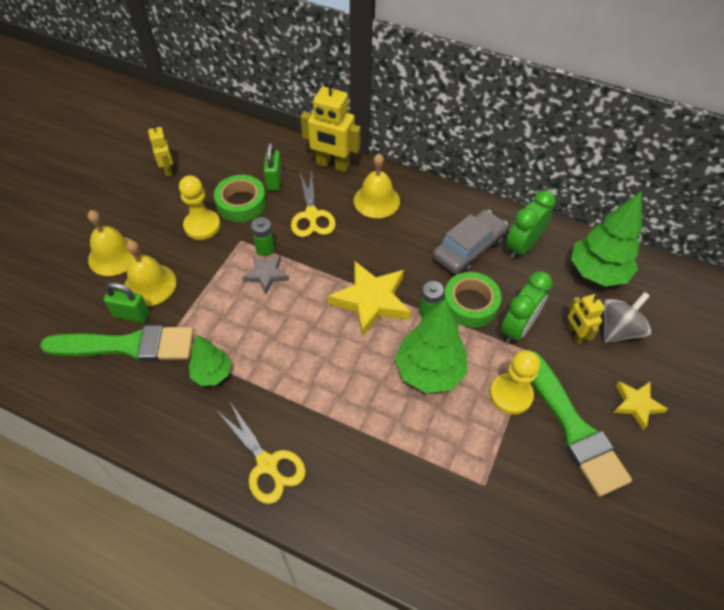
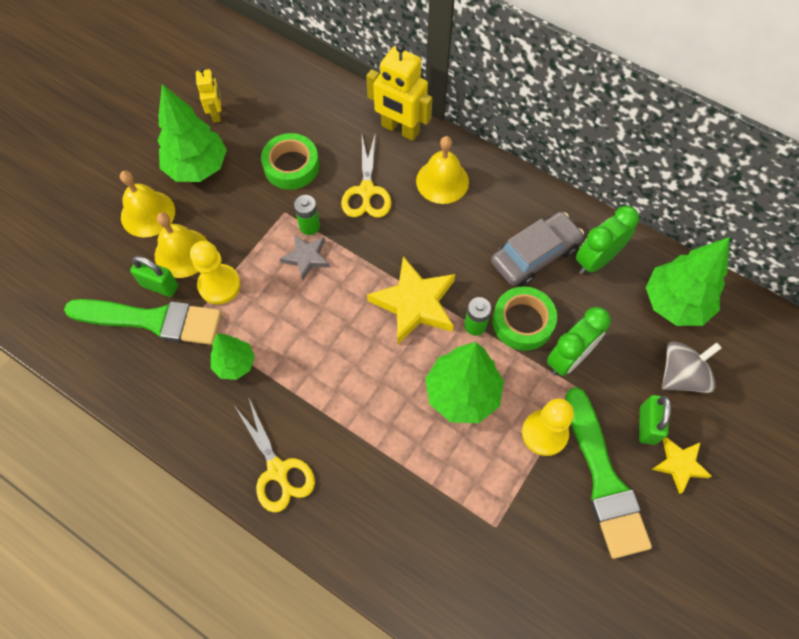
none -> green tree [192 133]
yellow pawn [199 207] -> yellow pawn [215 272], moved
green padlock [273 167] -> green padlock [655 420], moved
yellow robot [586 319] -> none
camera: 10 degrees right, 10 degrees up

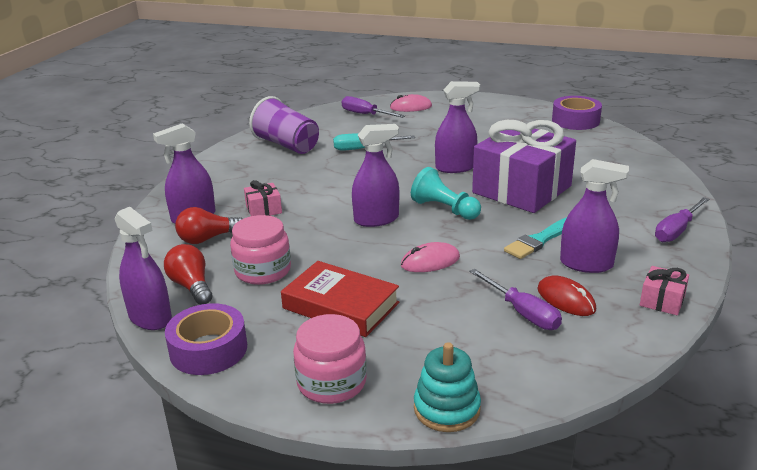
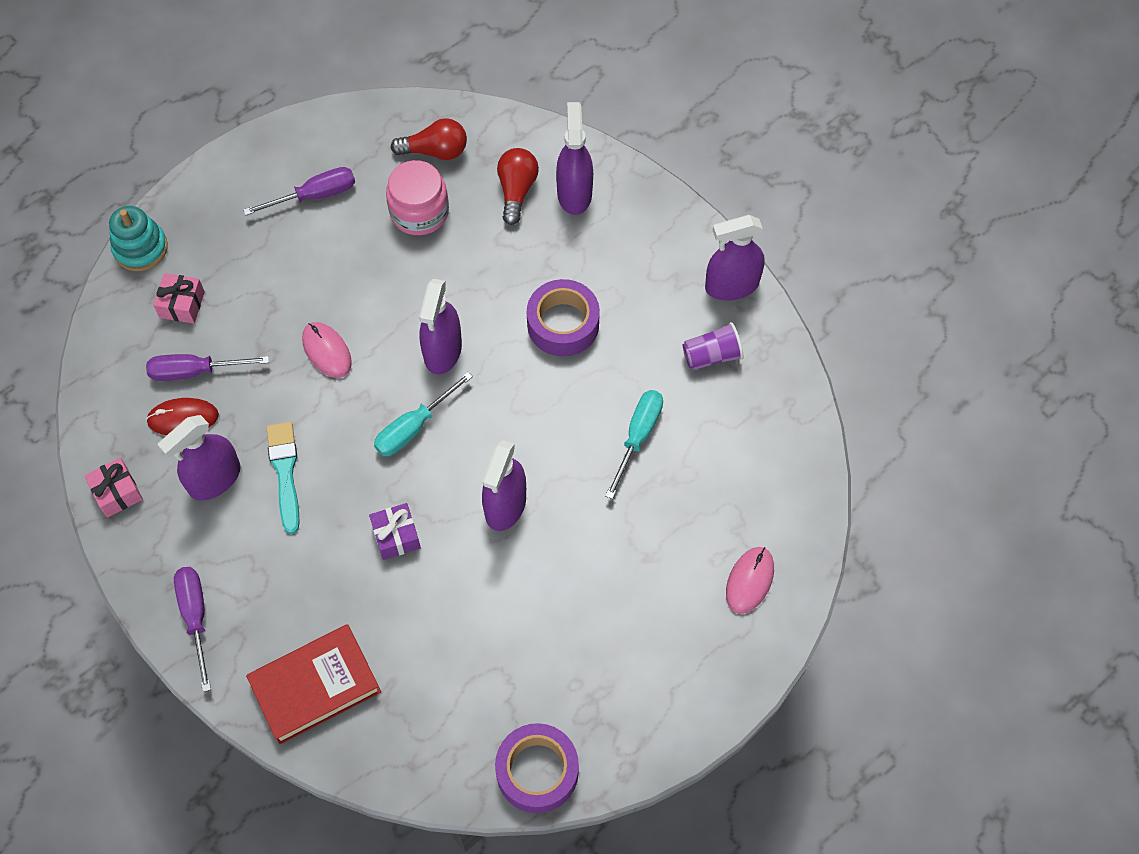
pink gift [263 198] -> pink gift [179 298], moved
purple screwdriver [373 107] -> purple screwdriver [299 191], moved
red book [340 299] -> red book [313 684], moved
pink mouse [430 257] -> pink mouse [327 350], 45 degrees counterclockwise
purple gift [524 166] -> purple gift [395 531], x0.40
turquoise pawn [446 193] -> turquoise screwdriver [423 414]
purple tape [206 339] -> purple tape [563 317], moved
purple cup [284 125] -> purple cup [713 346], x0.58
purple spray bottle [143 268] -> purple spray bottle [735 258], moved
pink jar [330 359] -> none
camera: 120 degrees right, 35 degrees up

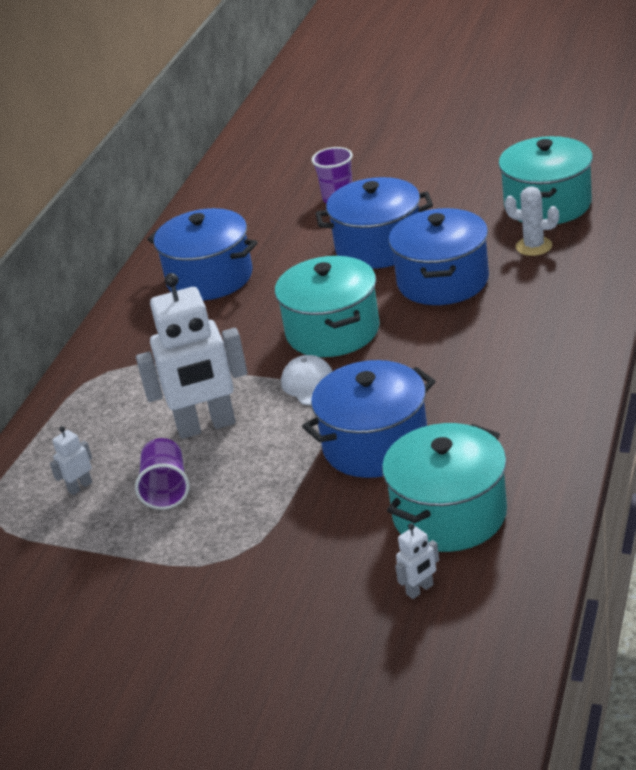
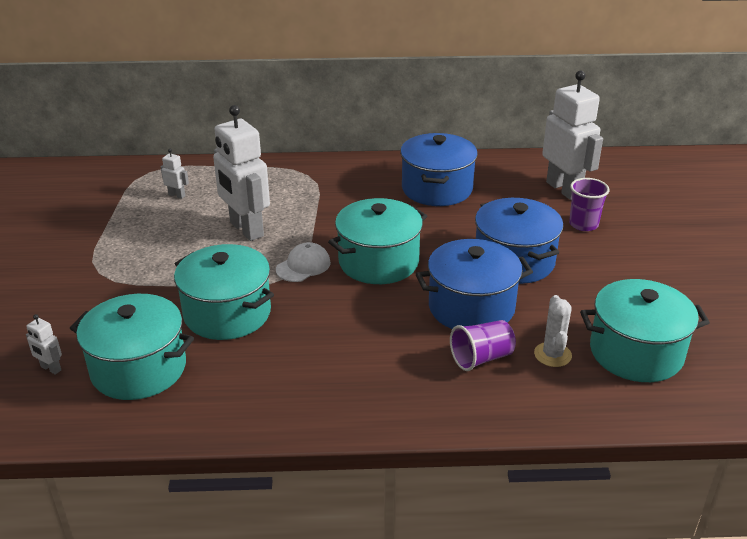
blue pot [368 419] -> turquoise pot [224 292]
purple cup [162 474] -> purple cup [483 345], moved
none -> white robot [572 135]
camera: 65 degrees right, 0 degrees up

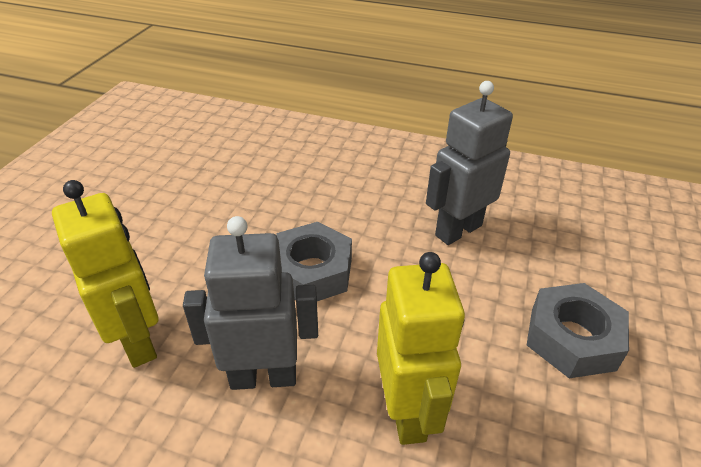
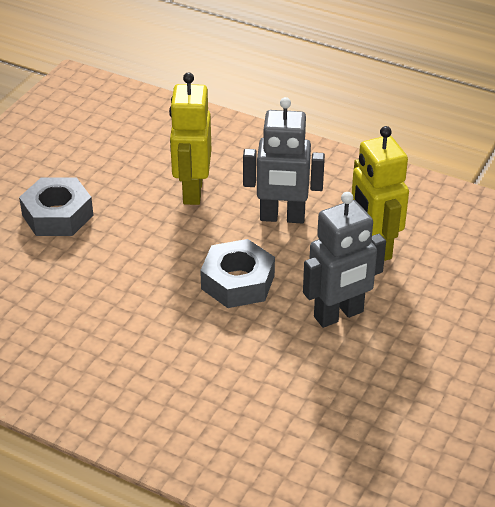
grey robot [469 163] -> grey robot [344 260], moved
camera: 170 degrees left, 0 degrees up

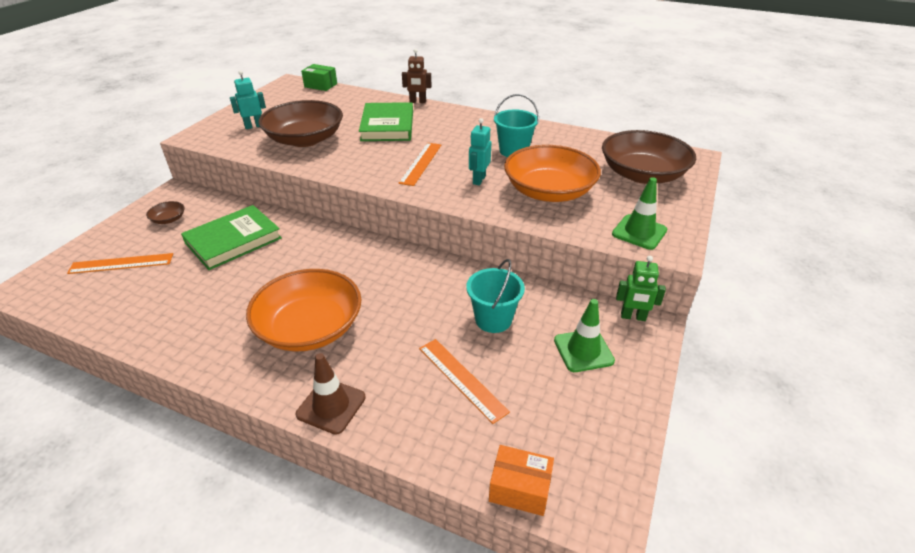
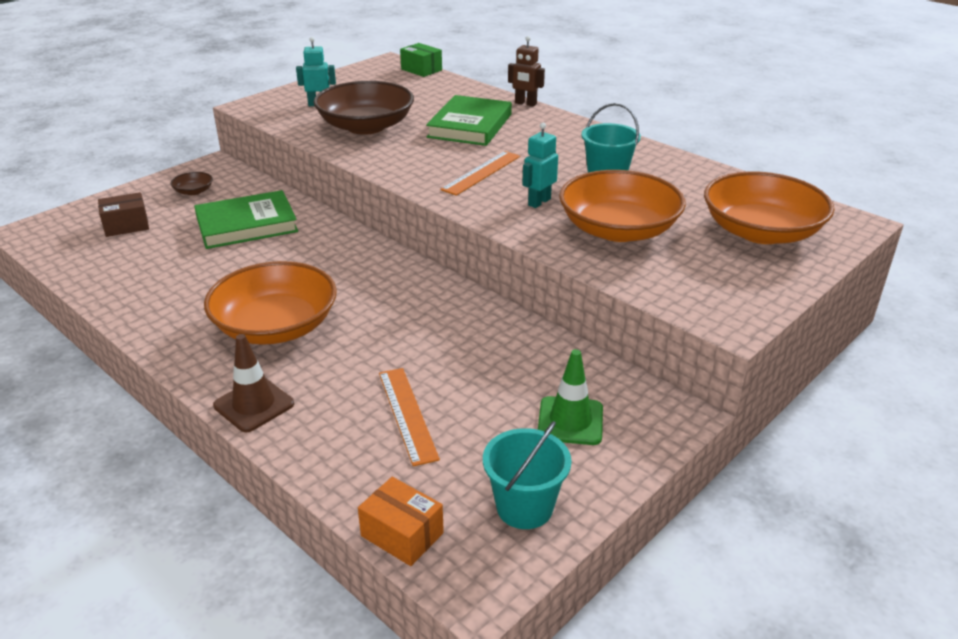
orange ruler [120 263] -> brown box [123 214]
turquoise bucket [495 296] -> turquoise bucket [527 475], moved
brown bowl [649 157] -> orange bowl [769 207]
green traffic cone [639 213] -> none
green robot [641 288] -> none
camera: 20 degrees right, 5 degrees down

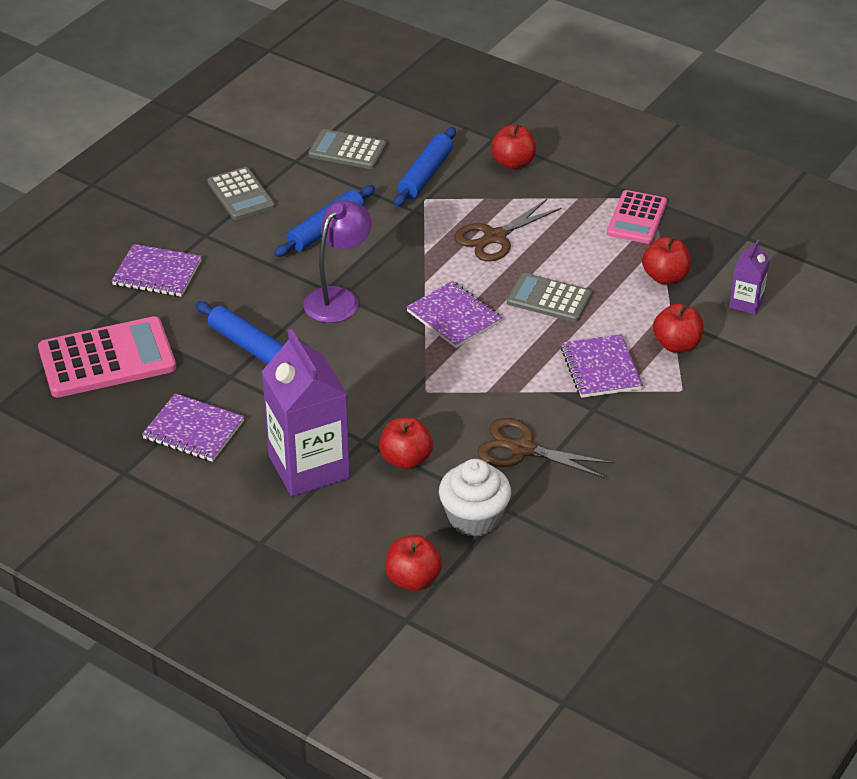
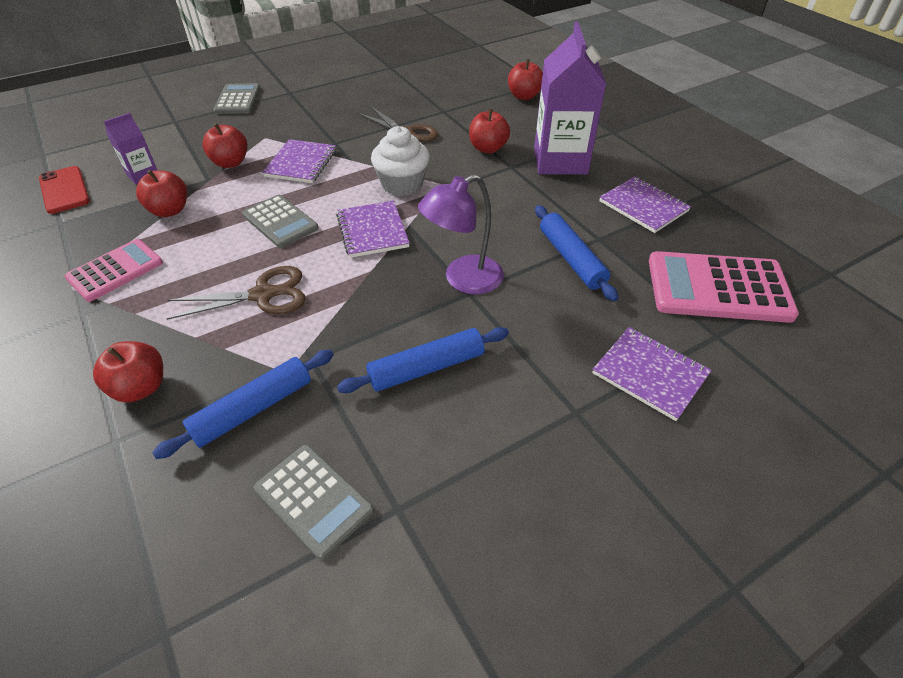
none -> red phone [64 190]
grey calculator [241 193] -> grey calculator [237 98], moved
white cupcake [475 498] -> white cupcake [400 161], moved
camera: 155 degrees left, 5 degrees up

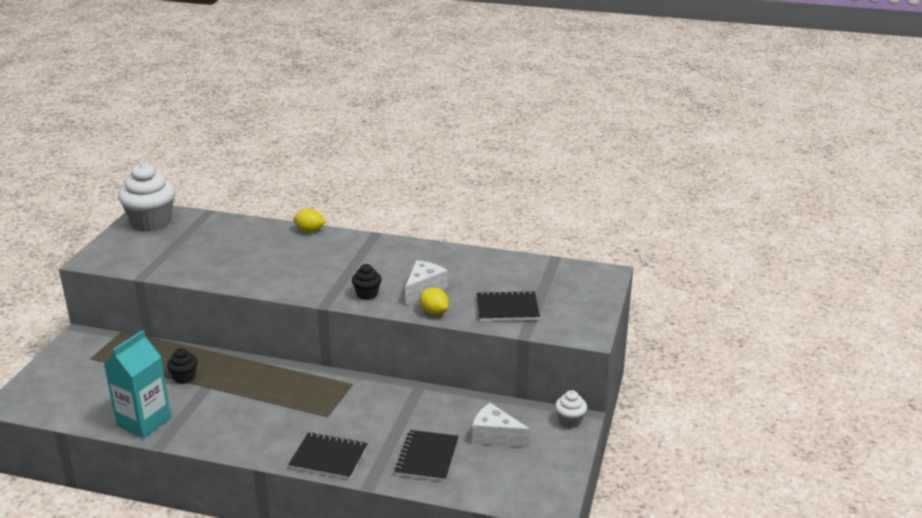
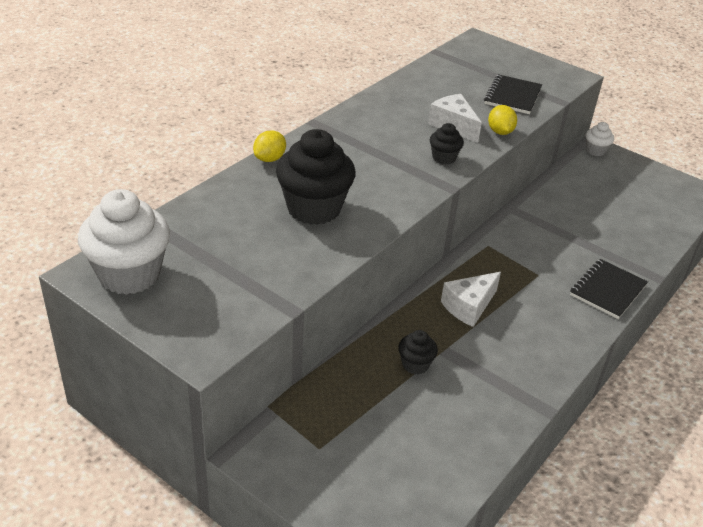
none -> black cupcake [316 177]
white cheese [501 425] -> white cheese [471 299], moved
yellow lemon [434 301] -> yellow lemon [502 120], 75 degrees counterclockwise
turquoise carton [137 384] -> none
black notebook [427 455] -> none
camera: 70 degrees left, 10 degrees up

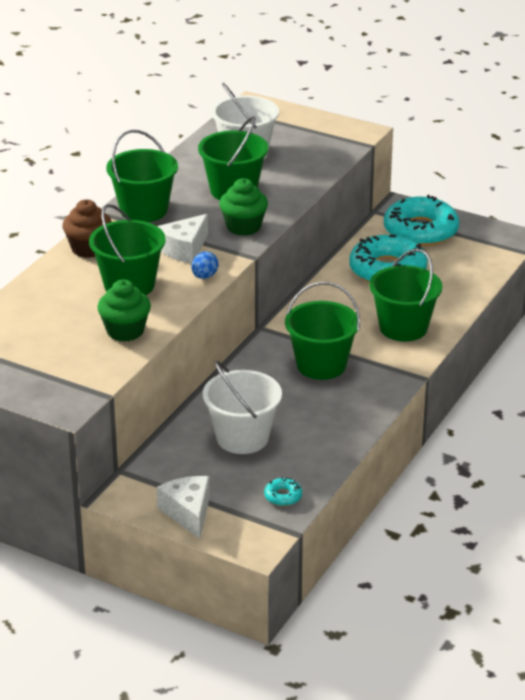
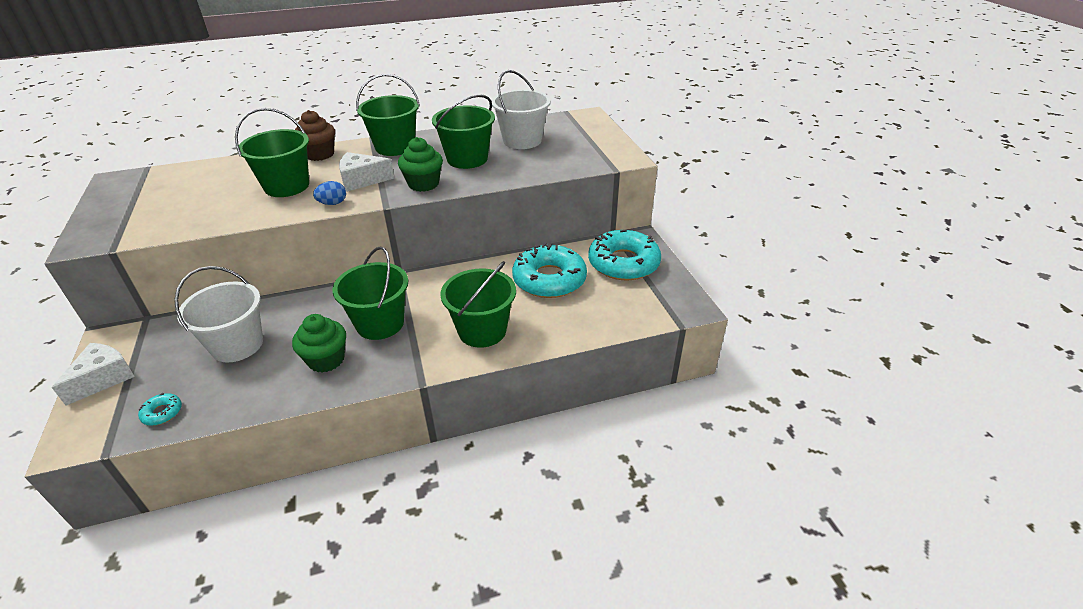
green cupcake [124 311] -> green cupcake [319 343], moved
camera: 45 degrees right, 5 degrees up

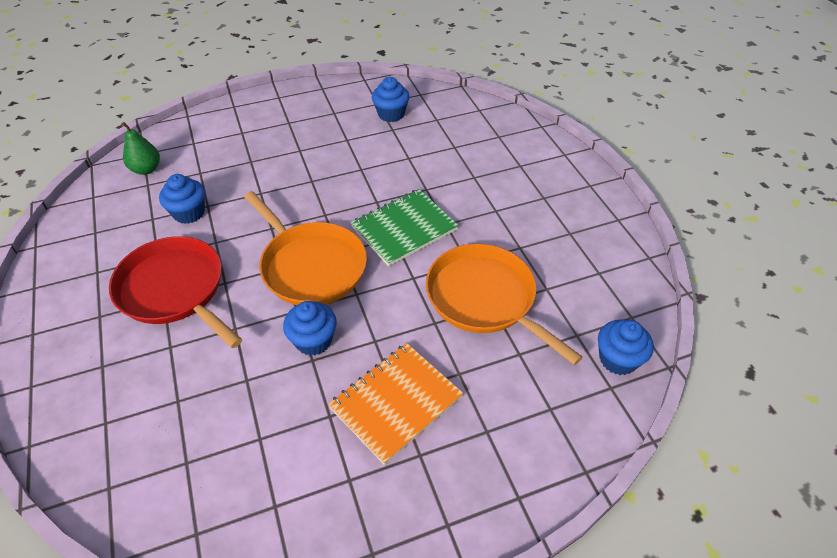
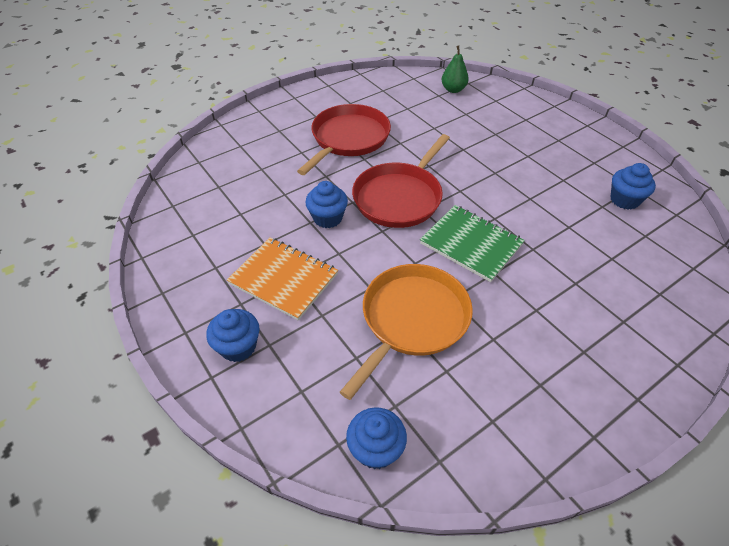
blue cupcake [182 199] -> blue cupcake [233 335], moved
orange pan [305 248] -> red pan [401 181]
camera: 75 degrees right, 0 degrees up

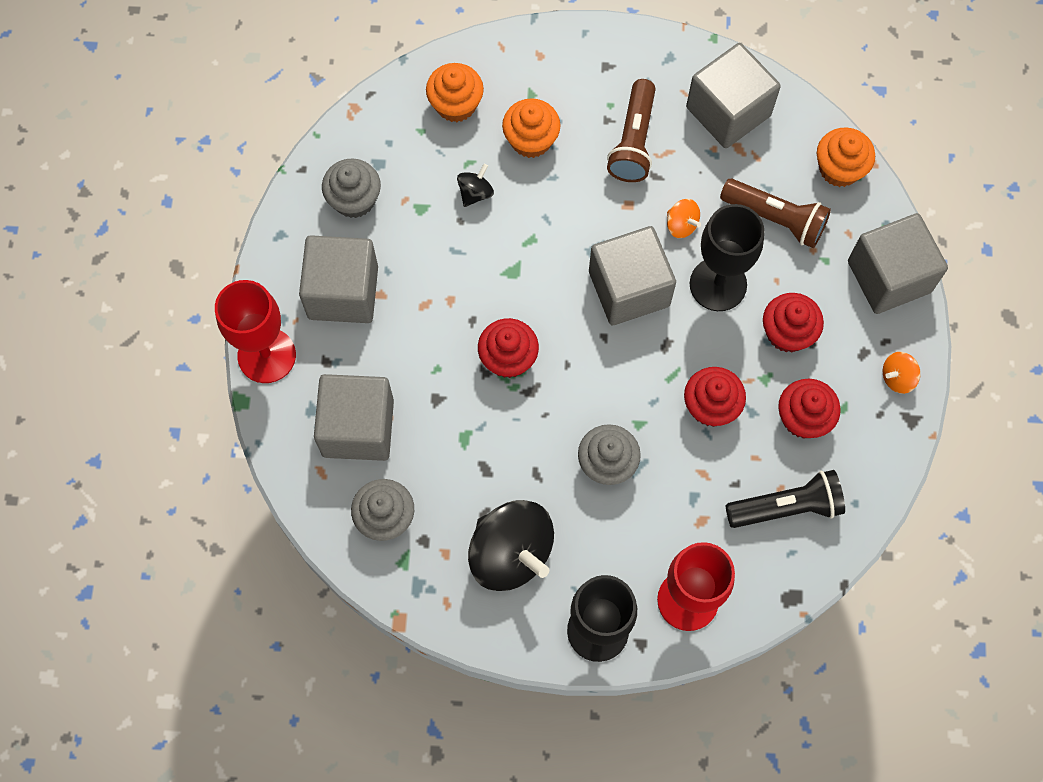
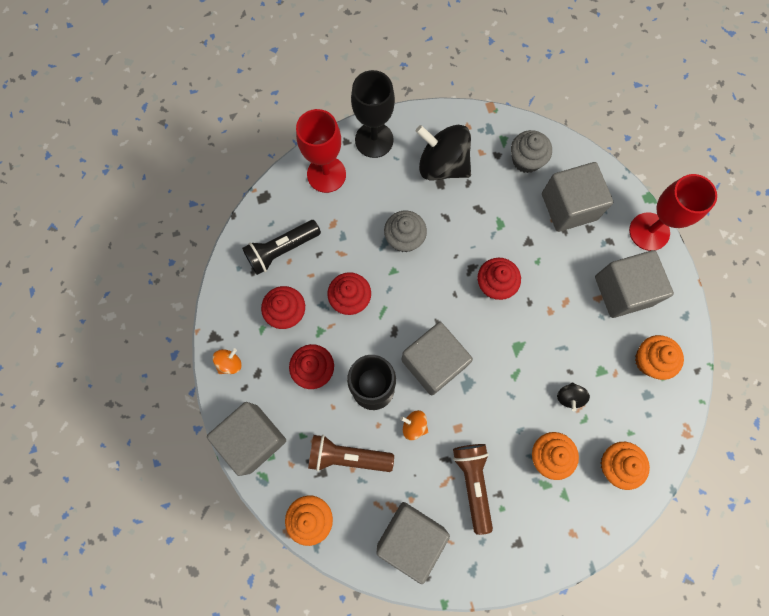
grey cupcake [351 188] -> orange cupcake [659 357]
camera: 160 degrees right, 5 degrees up

